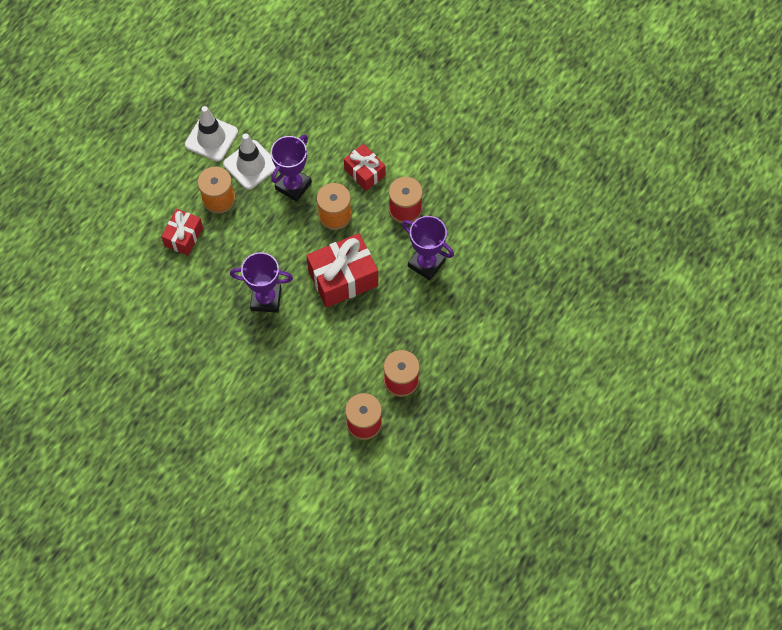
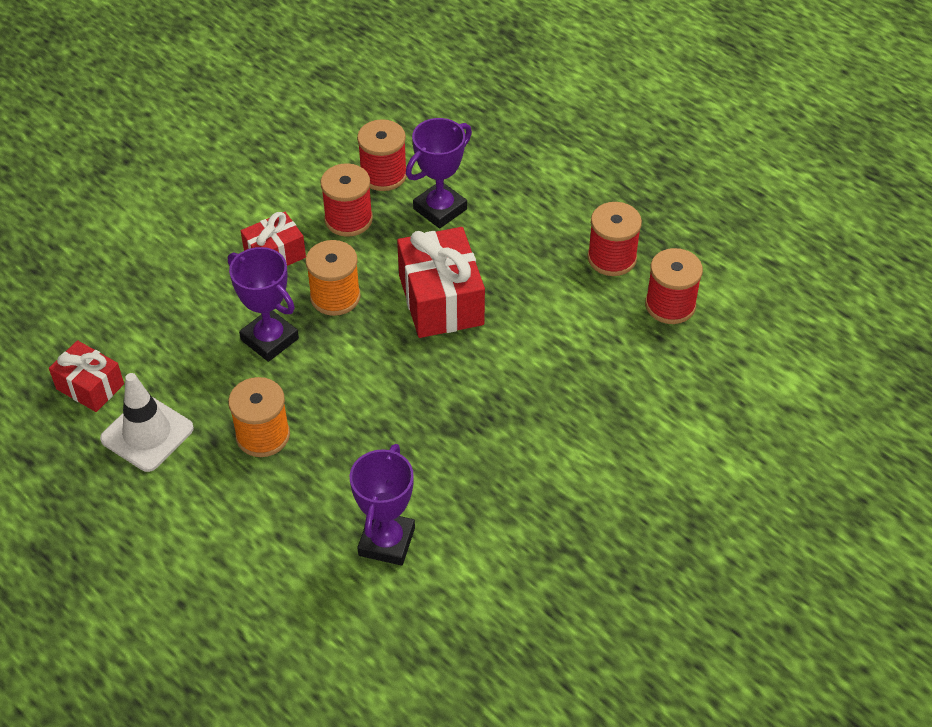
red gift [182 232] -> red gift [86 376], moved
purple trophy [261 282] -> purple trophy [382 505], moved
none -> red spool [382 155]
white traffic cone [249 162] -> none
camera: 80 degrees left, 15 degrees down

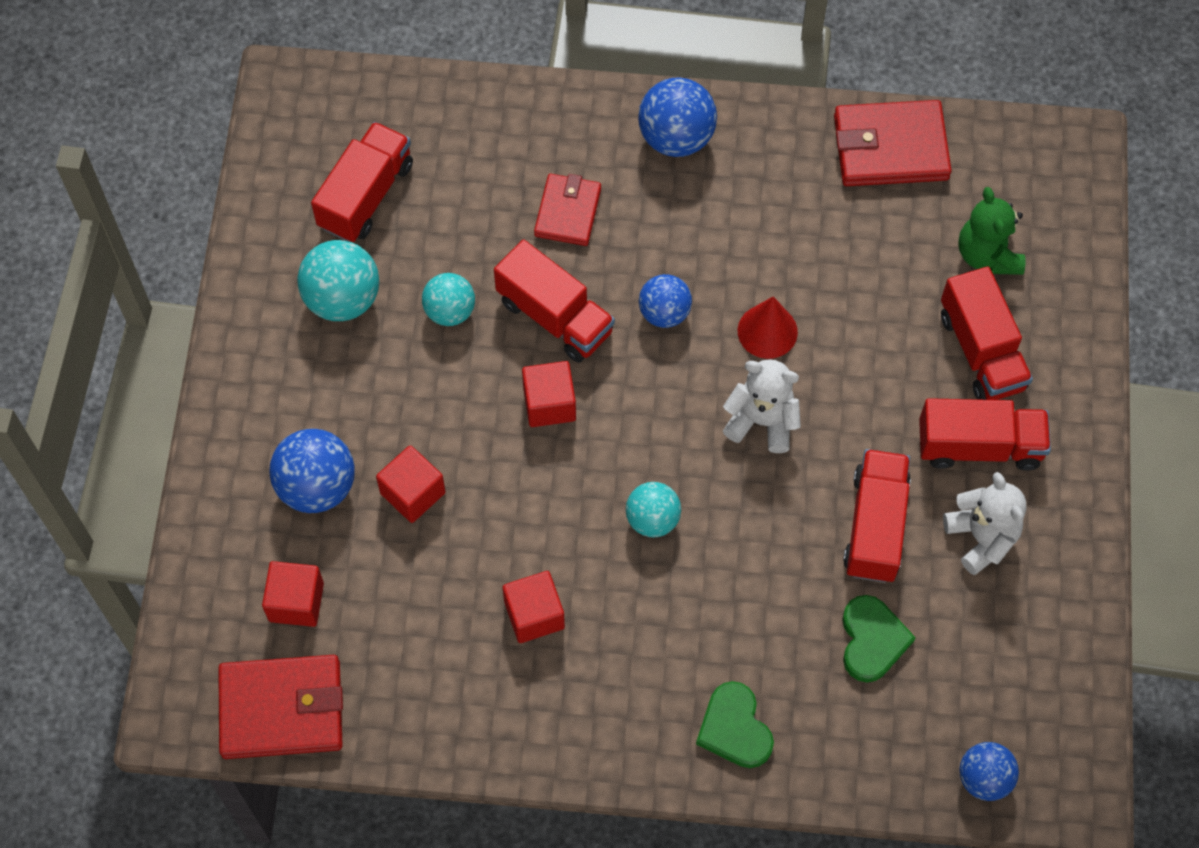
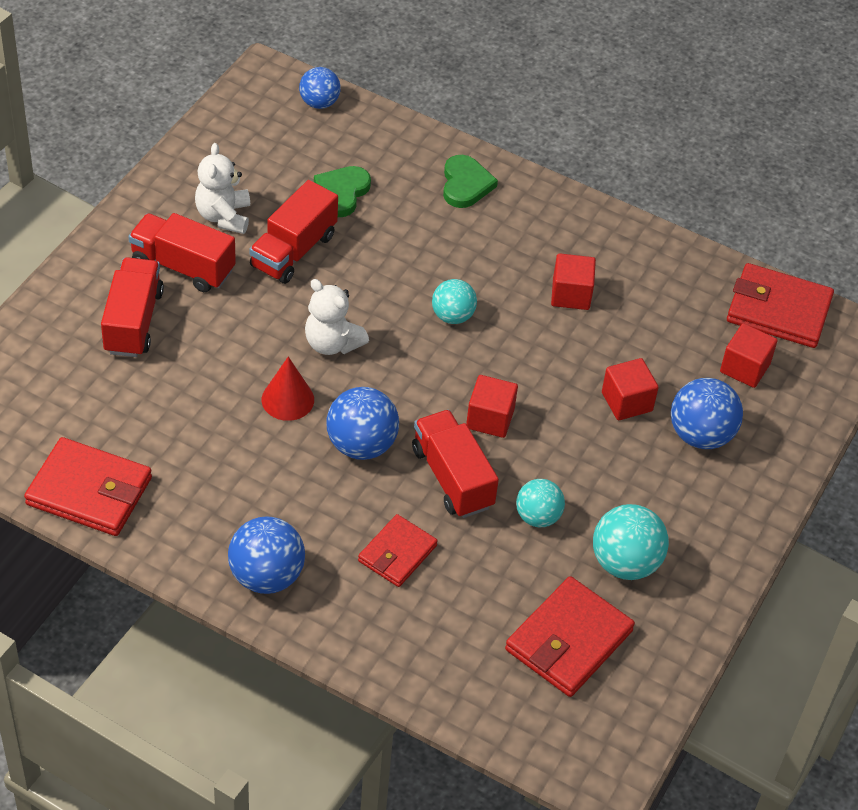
blue ball [665 301] -> blue ball [362 423], x1.52
red truck [362 182] -> red wallet [570 636]
green teddy bear [992 231] -> none
camera: 160 degrees left, 15 degrees down

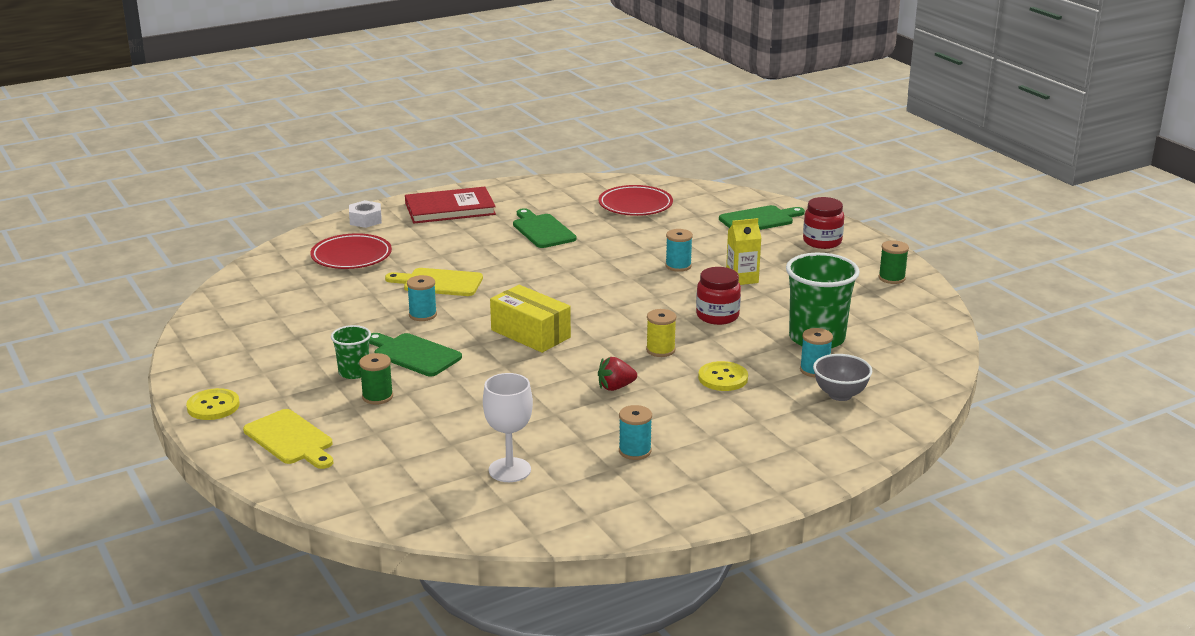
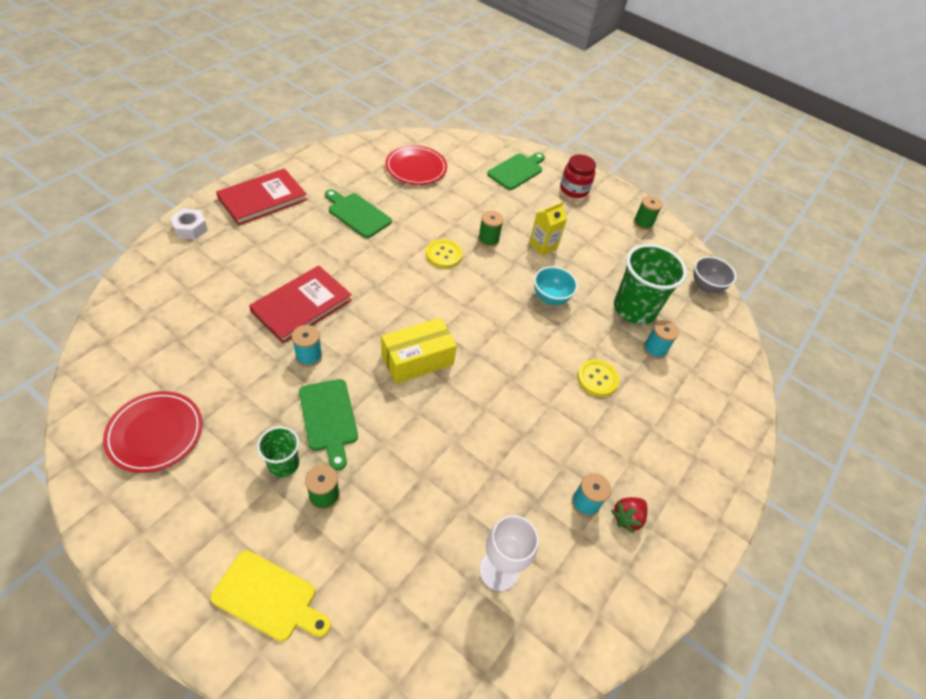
red plate [351 251] -> red plate [152 432], moved
yellow cutting board [434 282] -> red book [300 305]
green cutting board [415 354] -> green cutting board [328 424], 120 degrees counterclockwise
yellow box [530 319] -> yellow box [419 351], 45 degrees counterclockwise
yellow button [213 404] -> yellow button [444 253], moved
turquoise spool [679 250] -> green spool [491 229]
red jar [718 296] -> turquoise bowl [556 285]
red strawberry [617 374] -> red strawberry [629 515], moved
grey bowl [842 377] -> grey bowl [714 274], moved
yellow spool [661 333] -> none
camera: 30 degrees left, 25 degrees up

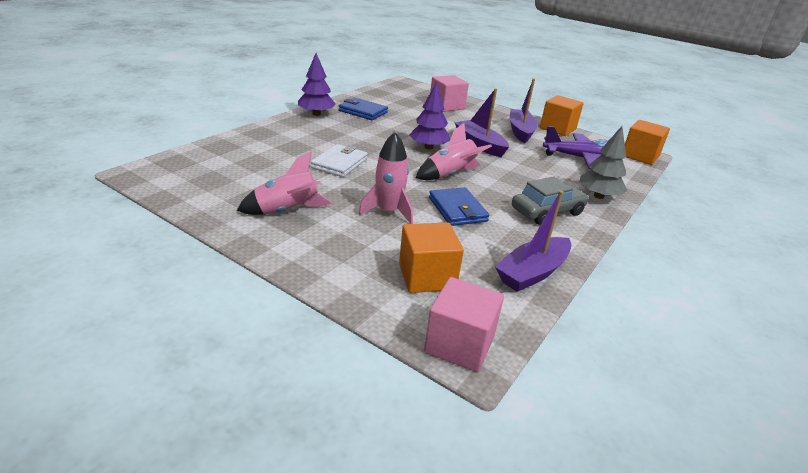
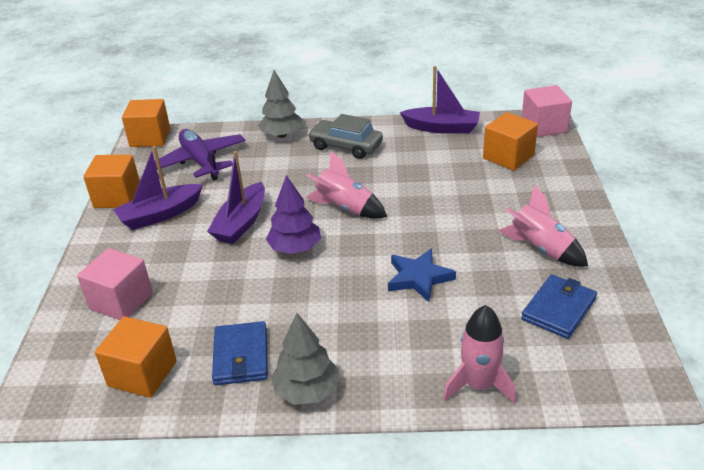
none -> orange cube [136 357]
purple tree [317 84] -> grey tree [305 359]
white wallet [339 160] -> blue star [422 275]
pink rocket [386 178] -> pink rocket [479 354], moved
blue wallet [459 206] -> blue wallet [559 306], moved
camera: 120 degrees left, 5 degrees up

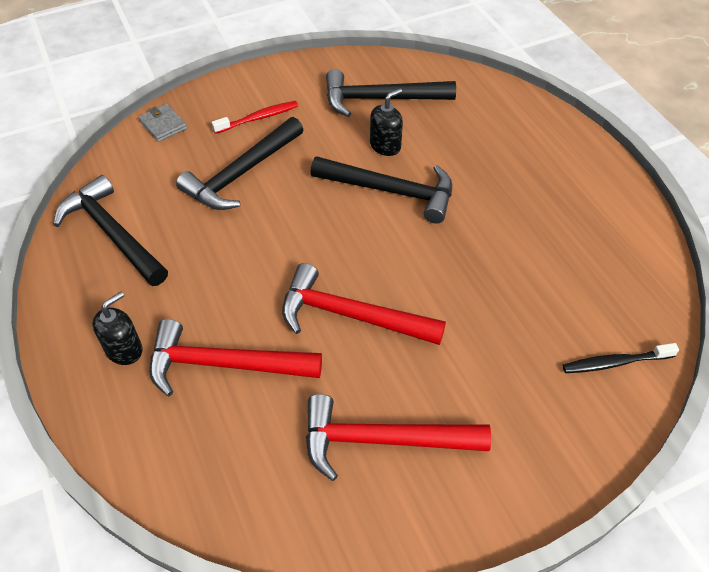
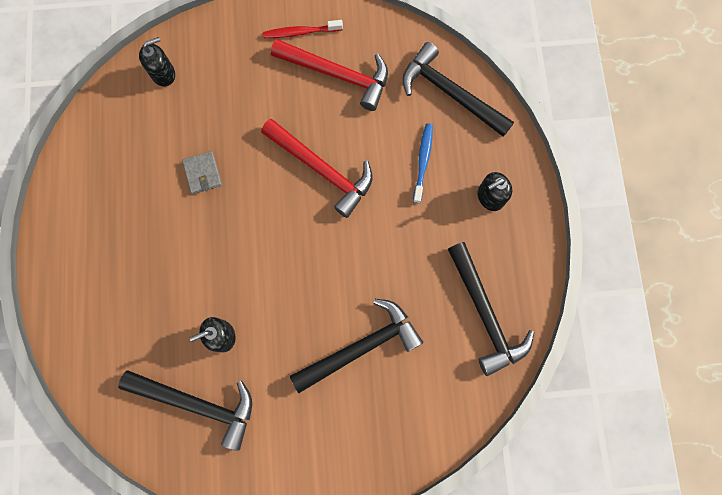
black toothbrush [621 358] -> black soap dispenser [157 61]
grey wallet [162 123] -> grey wallet [202 172], moved
red toothbrush [255 117] -> red toothbrush [303 29], moved
black hammer [381 190] -> black hammer [458 89], moved
red hammer [236 357] -> blue toothbrush [423 163]
camera: 160 degrees left, 25 degrees up

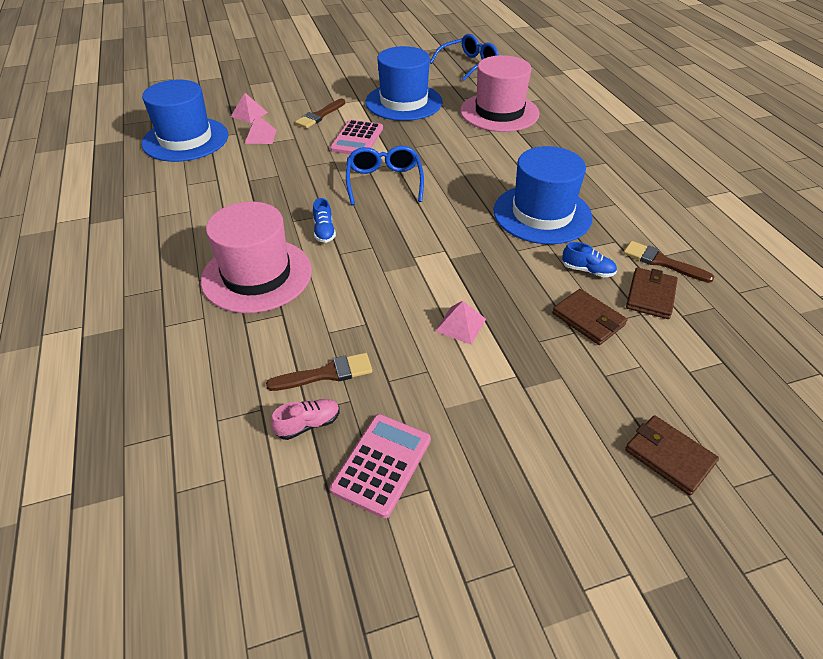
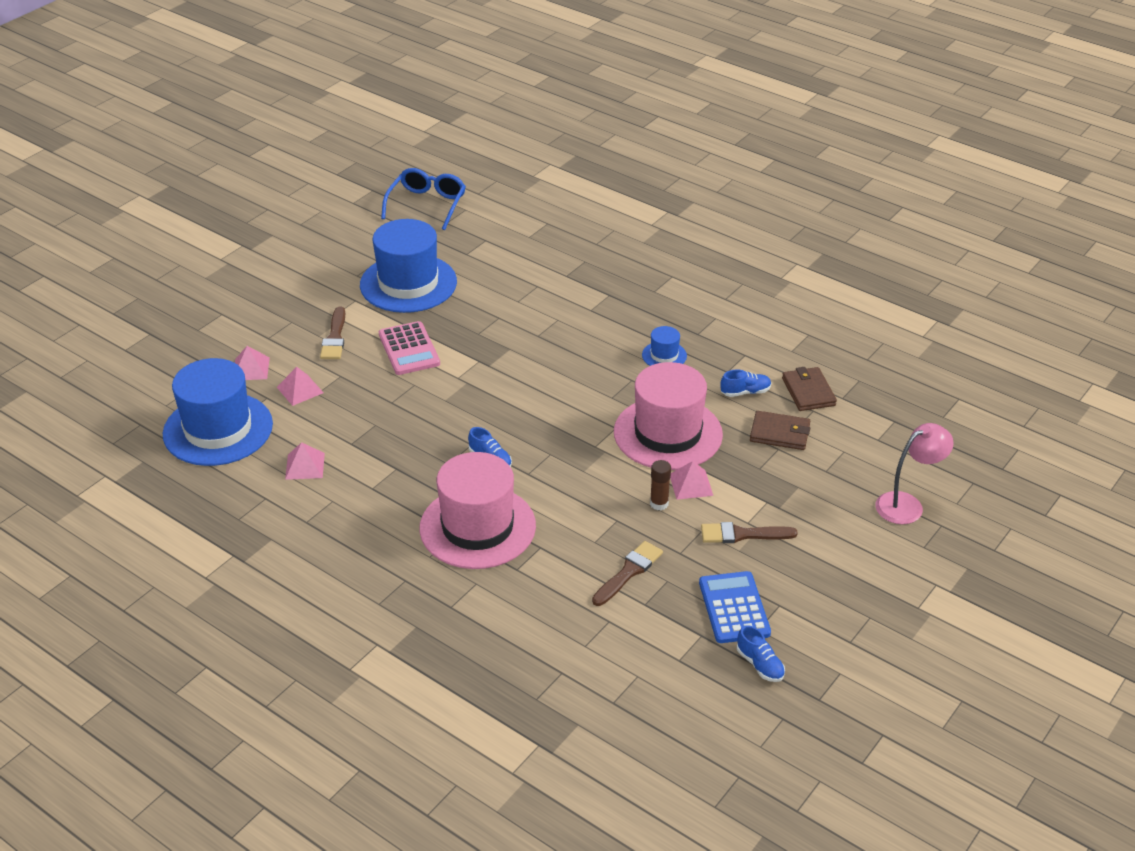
none -> pink pyramid [305 461]
pink hat [500 93] -> pink hat [668 416], moved
blue hat [543 195] -> blue hat [664 346], x0.44
none -> brown glue stick [660 485]
pink calculator [380 466] -> blue calculator [735 607]
brown brush [668 262] -> brown brush [749 532], moved
none -> blue shoe [761 653]
brown wallet [672 455] -> pink lamp [914 473]
pink shoe [305 419] -> none
blue glasses [385 175] -> none
camera: 35 degrees left, 5 degrees down

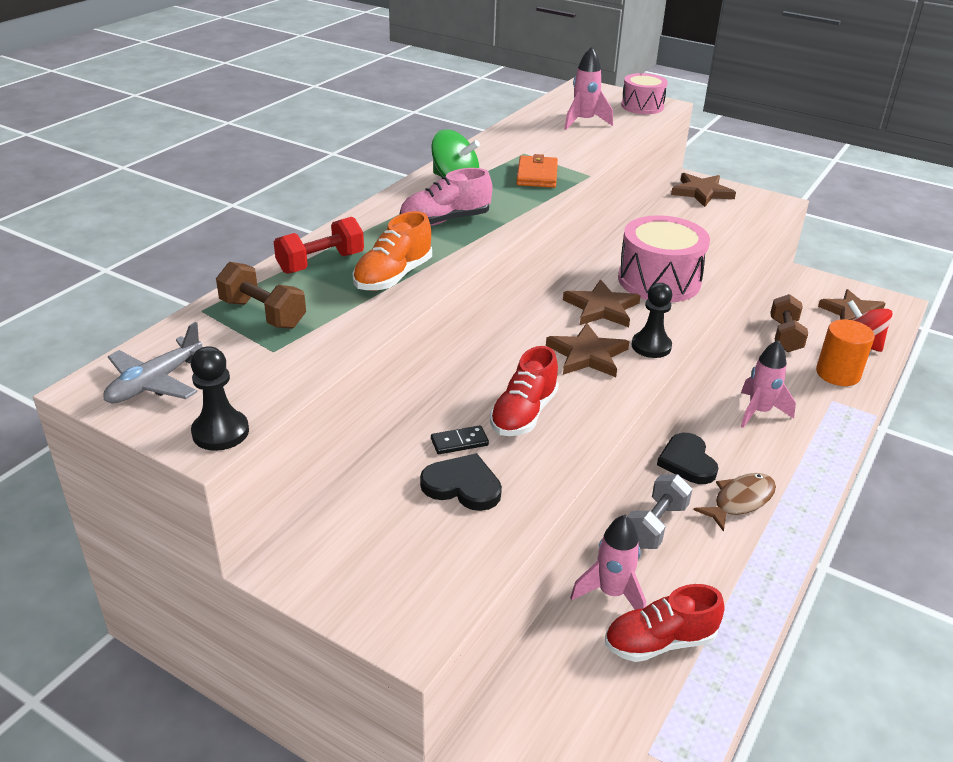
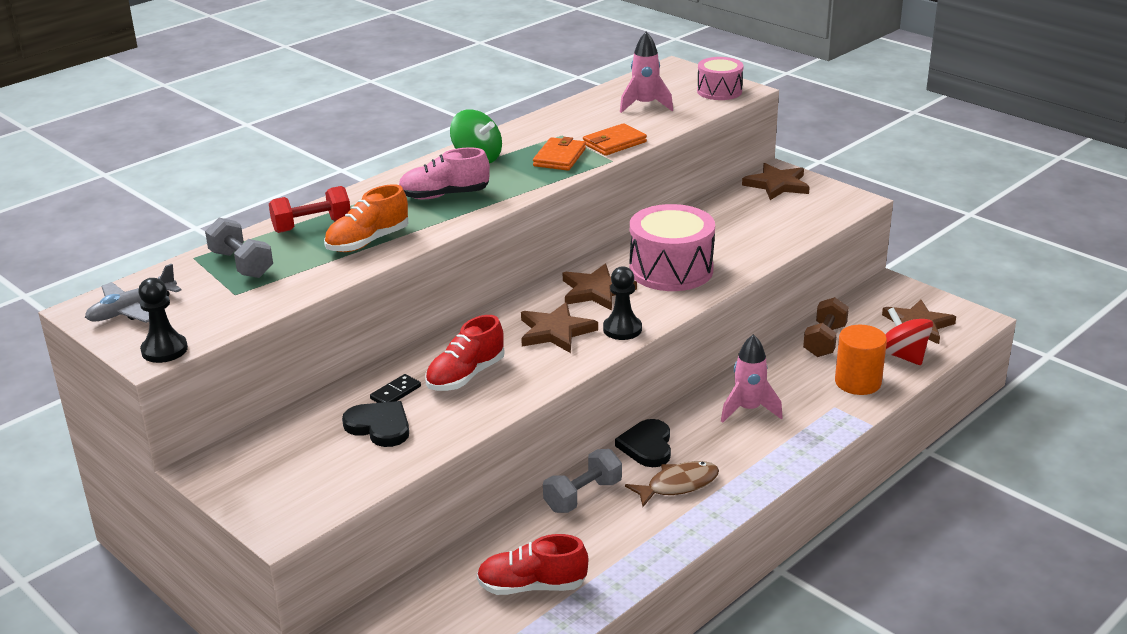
brown dumbbell [261 295] -> grey dumbbell [239 248]
black domino [460 439] -> black domino [395 388], 45 degrees counterclockwise
none -> orange wallet [615 139]
pink rocket [608 562] -> none
camera: 15 degrees right, 5 degrees down

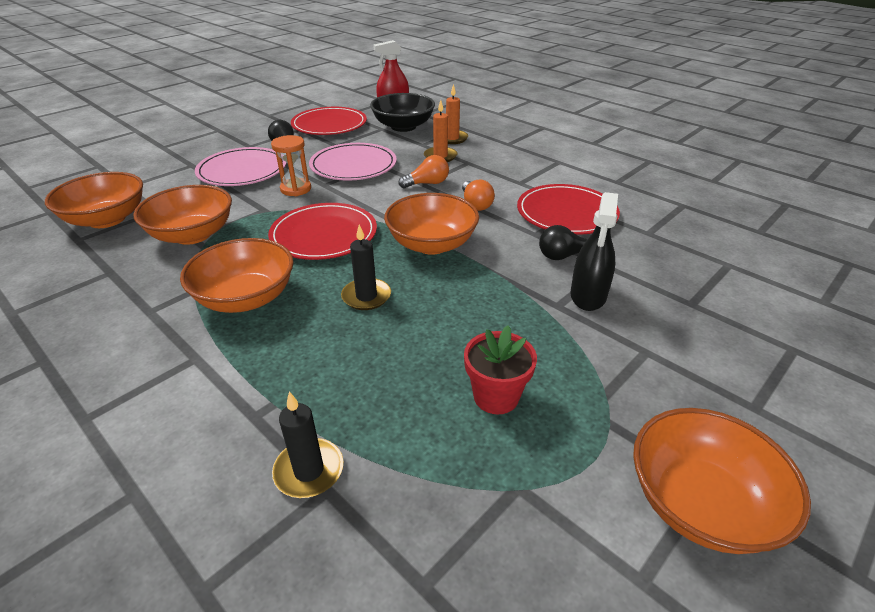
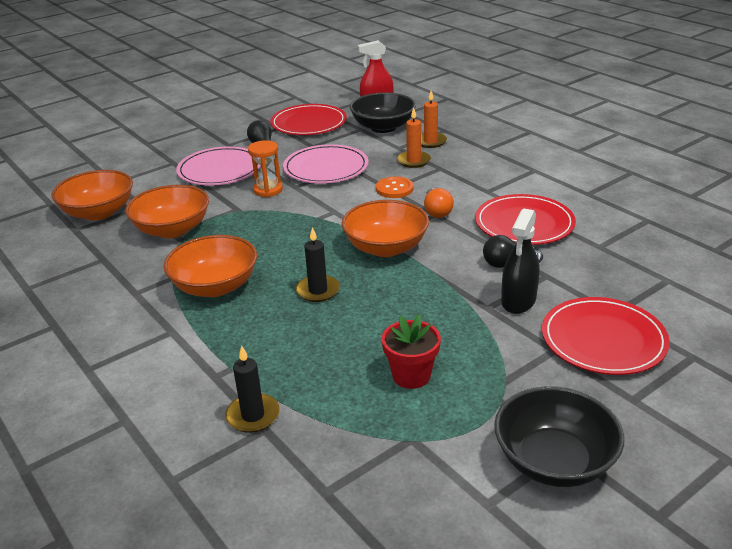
orange light bulb [423 171] -> orange button [395 187]
orange bowl [722 481] -> black bowl [559 436]
red plate [322 231] -> red plate [606 336], moved
camera: 10 degrees right, 5 degrees down

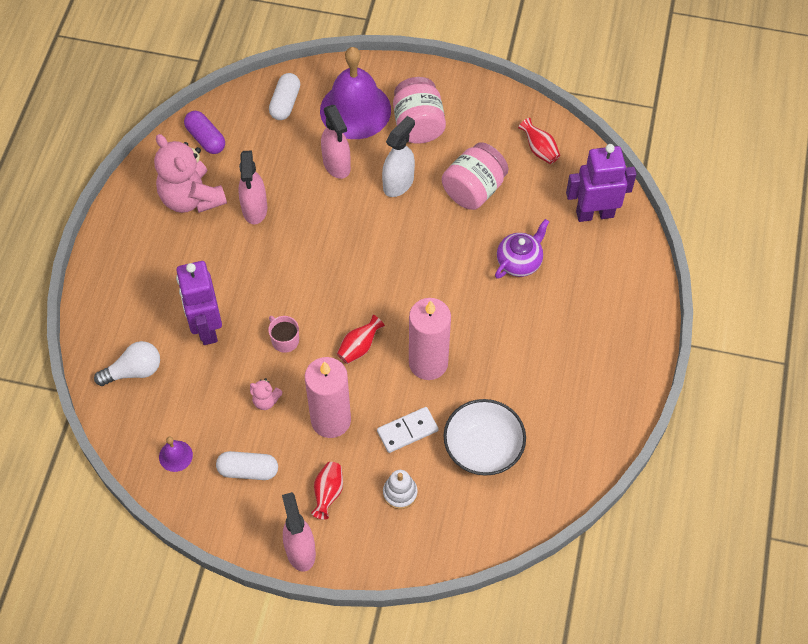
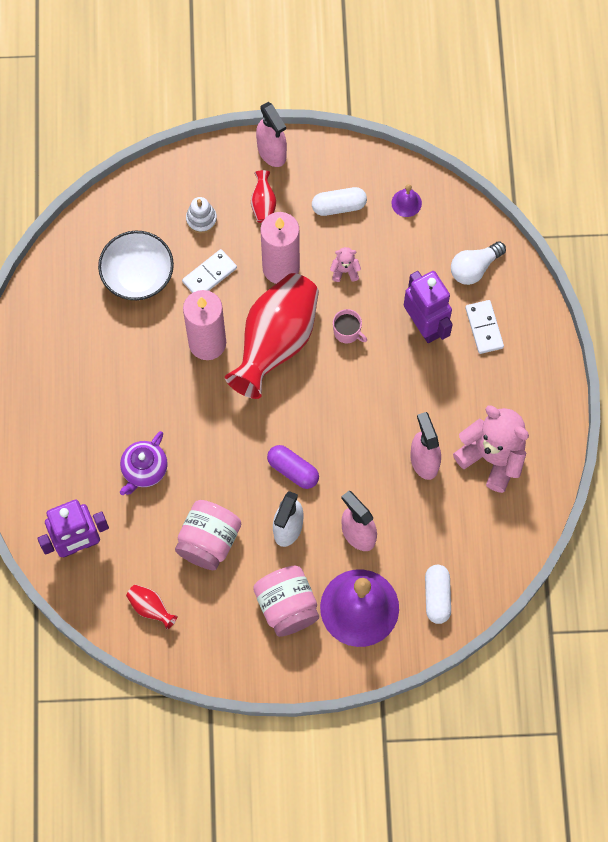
red vase [361 339] -> red vase [272 336], x2.48
purple capsule [204 132] -> purple capsule [293 467], moved
none -> white domino [484 327]
camera: 165 degrees right, 10 degrees up

